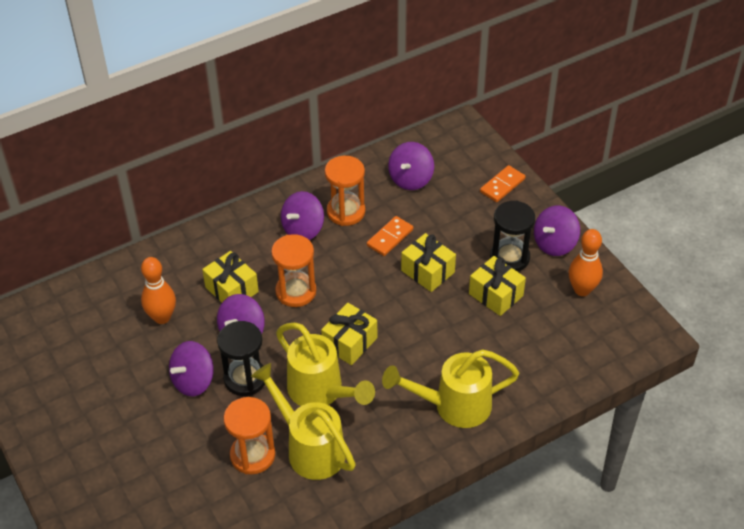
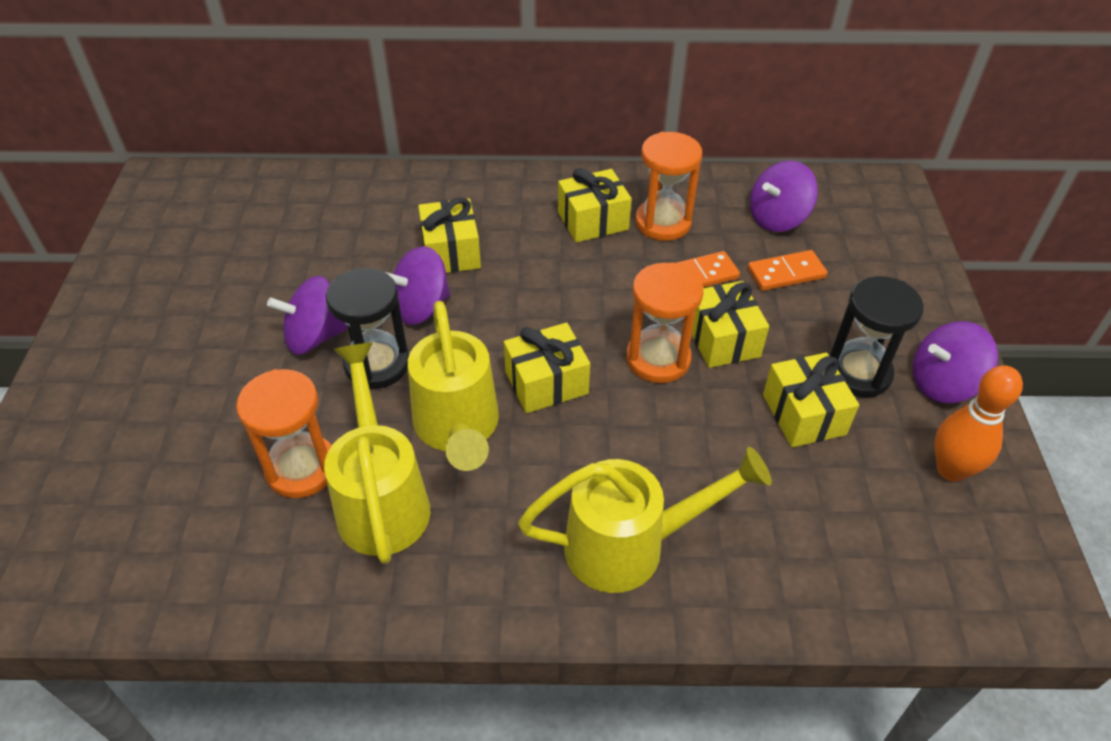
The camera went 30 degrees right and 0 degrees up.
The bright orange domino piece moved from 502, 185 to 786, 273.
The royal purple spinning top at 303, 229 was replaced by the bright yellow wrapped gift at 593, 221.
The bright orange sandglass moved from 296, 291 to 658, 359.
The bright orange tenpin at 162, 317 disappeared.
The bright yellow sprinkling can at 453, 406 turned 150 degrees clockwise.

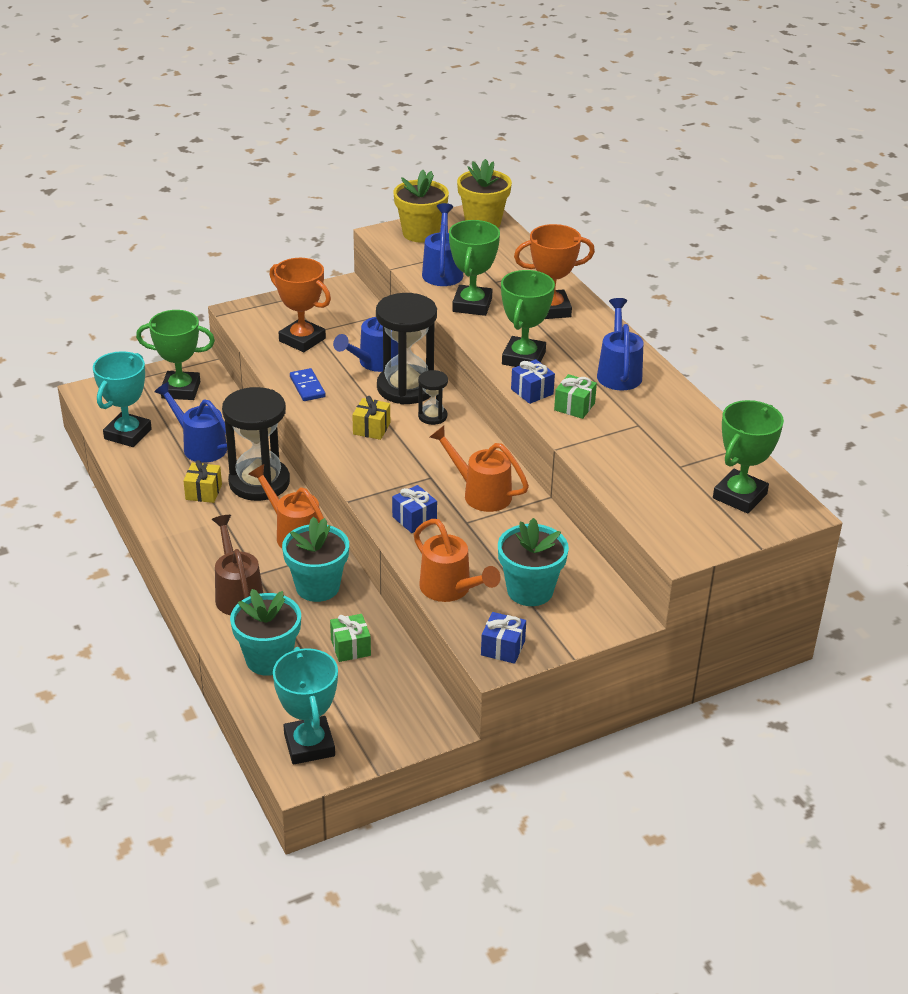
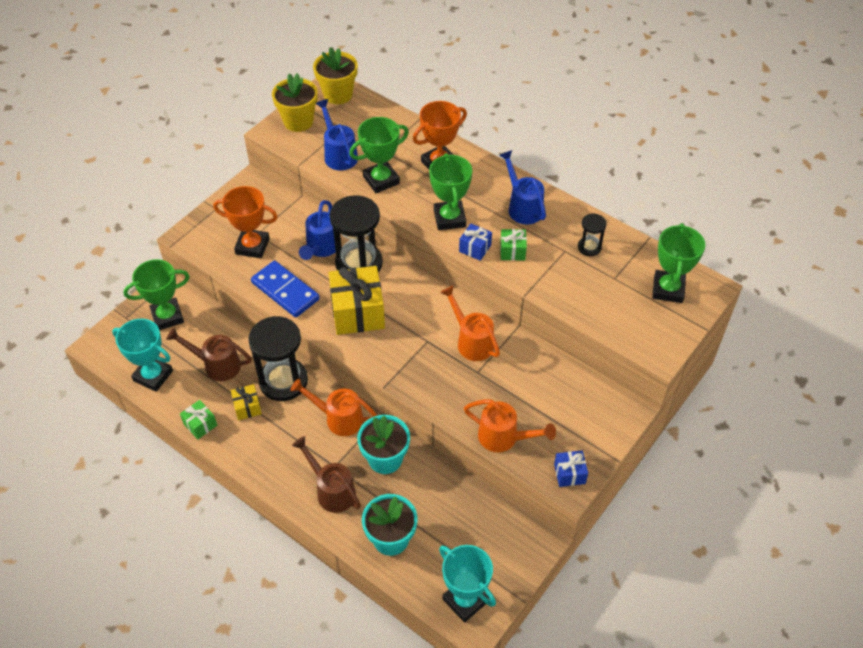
The camera went 25 degrees left and 15 degrees up.
The leaf-green prize cup at 472, 305 turned 75 degrees clockwise.
The teal prize cup at 128, 434 turned 60 degrees counterclockwise.
The blue domino piece at 307, 387 changed to 1.74 times the size.
The jet-black sandglass moved from 432, 416 to 589, 247.
The blue sprinkling can at 200, 446 became the dark brown sprinkling can at 217, 365.
The bright yellow wrapped gift at 371, 428 changed to 2.04 times the size.
The bright orange sprinkling can at 481, 493 turned 45 degrees clockwise.
The blue wrapped gift at 414, 519 disappeared.
The teal plant pot at 530, 590 disappeared.
The leaf-green wrapped gift moved from 350, 647 to 200, 424.

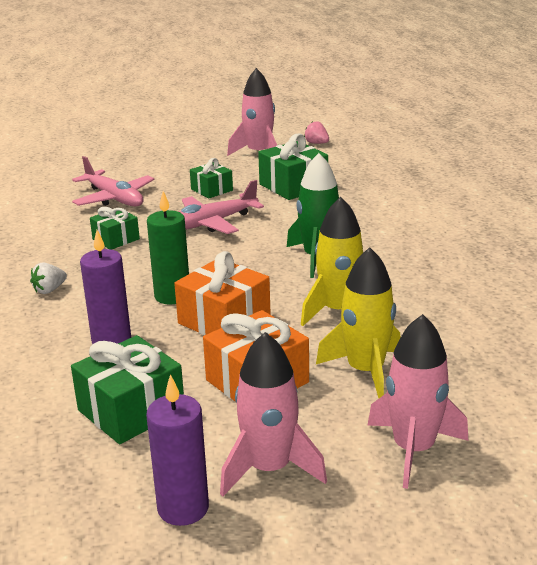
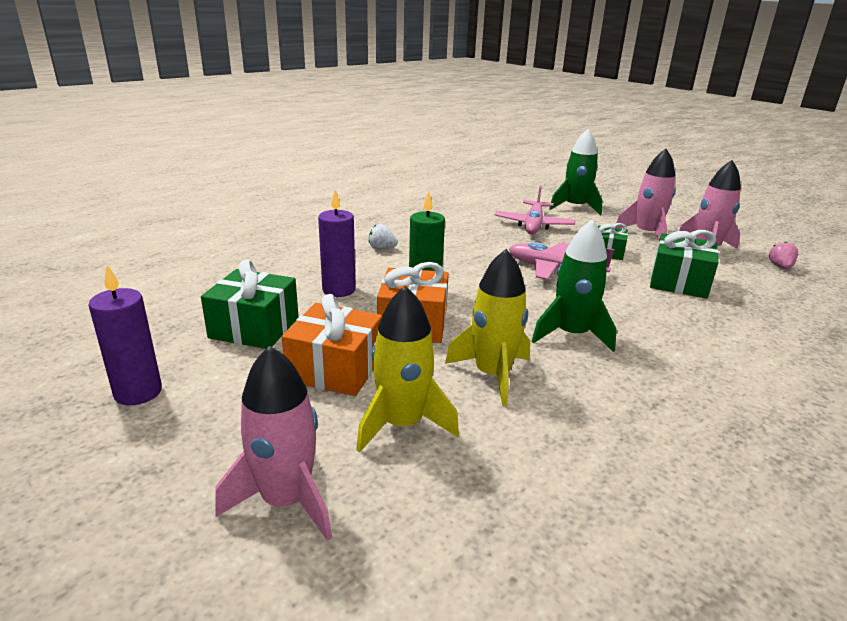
The camera went 55 degrees right and 0 degrees up.
The leaf-green wrapped gift at 116, 239 disappeared.
The rosy spaceship moved from 269, 468 to 646, 234.
The leaf-green spaceship at 575, 207 appeared.

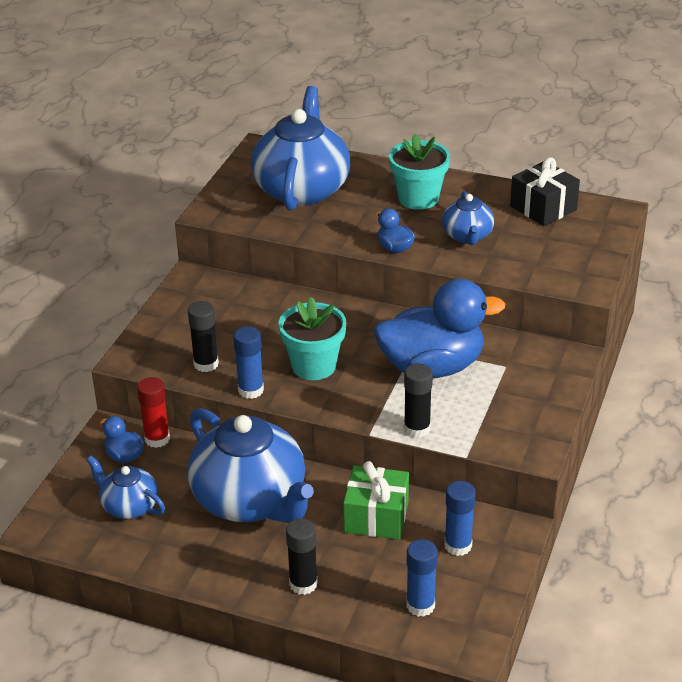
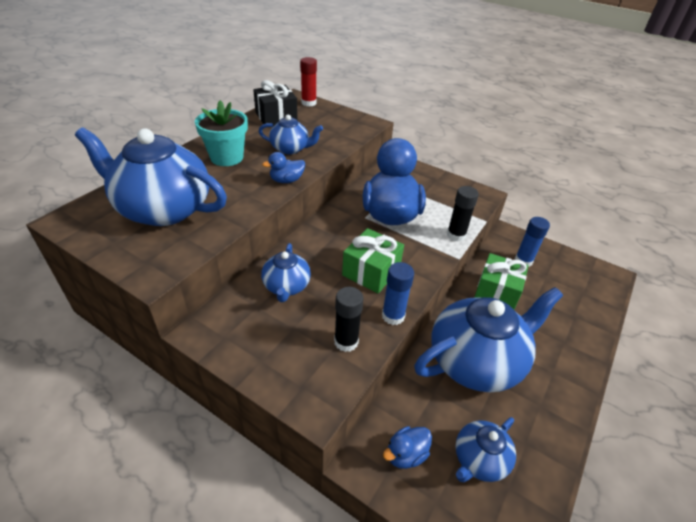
The camera went 80 degrees left and 5 degrees up.
The teal plant pot at 313, 366 was replaced by the leaf-green wrapped gift at 371, 272.
The crimson glue moved from 157, 439 to 309, 103.
The jet-black glue at 303, 584 disappeared.
The blue glue at 420, 605 disappeared.
The blue tea pot at 286, 286 appeared.

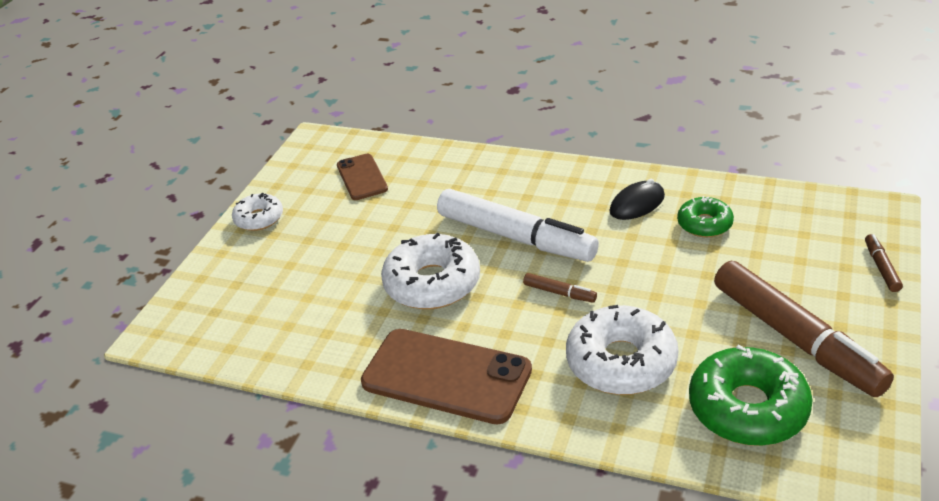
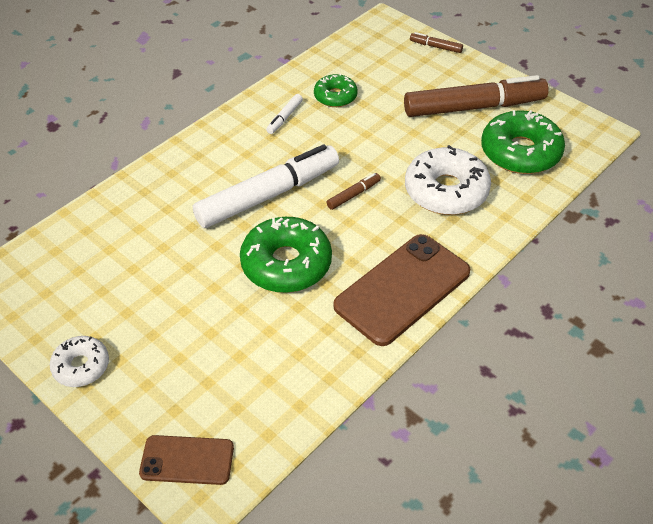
The camera went 70 degrees left and 10 degrees up.
The dark brown smartphone moved from 362, 177 to 187, 460.
The jet-black computer mouse at 637, 204 was replaced by the pure white felt pen at 284, 118.
The pure white donut at 432, 283 became the leaf-green donut at 286, 264.

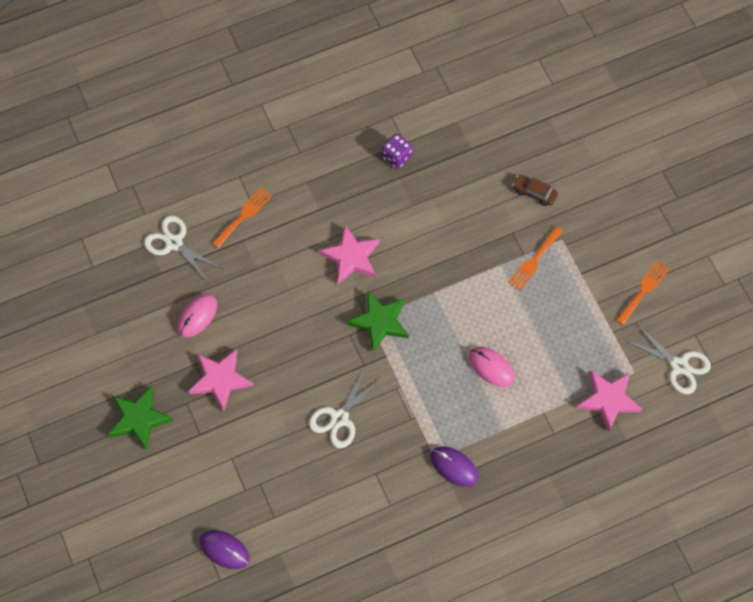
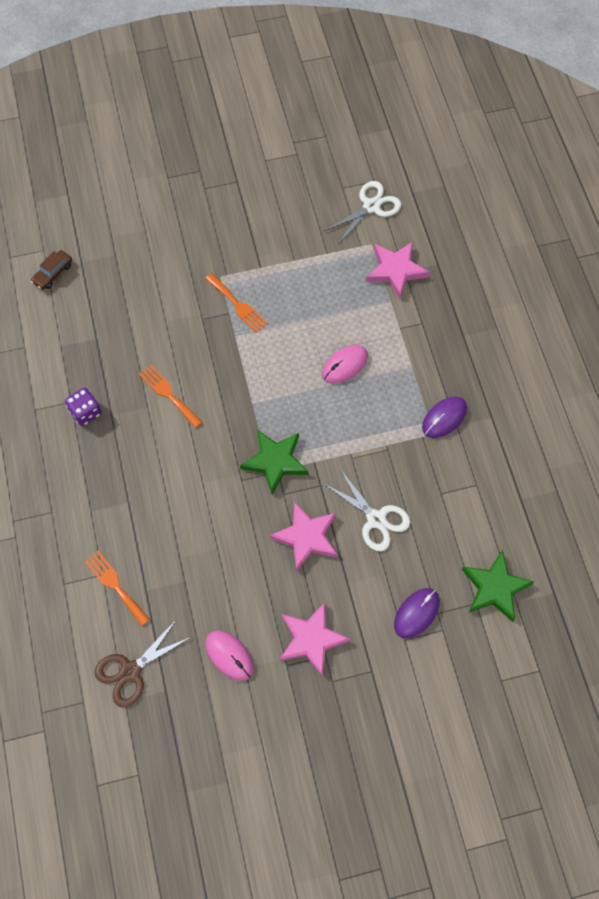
The camera went 80 degrees left and 0 degrees up.
The dark brown toy car moved from 534, 193 to 53, 273.
The pure white scissors at 174, 243 became the dark brown scissors at 131, 671.
The rosy star shape moved from 351, 257 to 306, 537.
The bright orange table fork moved from 643, 290 to 168, 394.
The leaf-green star shape moved from 139, 419 to 494, 588.
The royal purple computer mouse moved from 224, 550 to 416, 613.

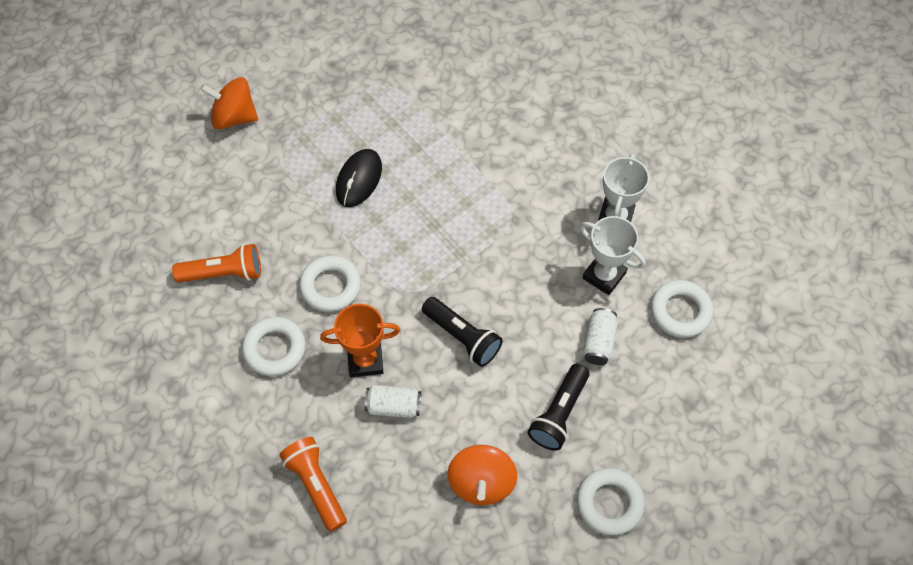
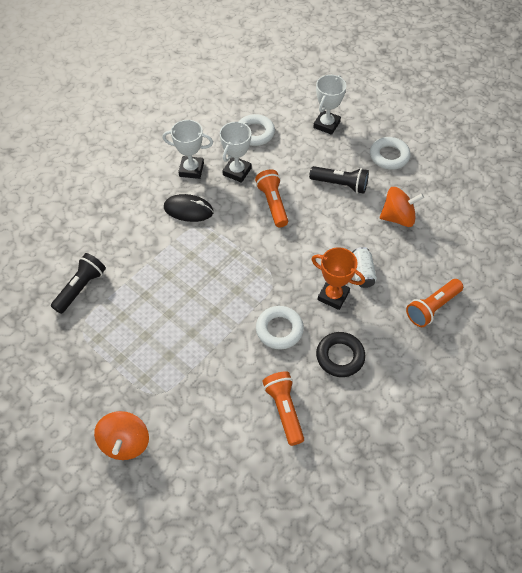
The camera went 100 degrees left and 5 degrees down.
The jet-black computer mouse moved from 359, 179 to 188, 210.
The jet-black flashlight moved from 462, 337 to 81, 288.
The bright orange prize cup at 365, 360 turned 45 degrees counterclockwise.
The pure white can at 598, 342 disappeared.
The pure white ring at 274, 349 became the jet-black ring at 340, 356.
The pure white prize cup at 326, 124 appeared.
The bright orange flashlight at 273, 204 appeared.

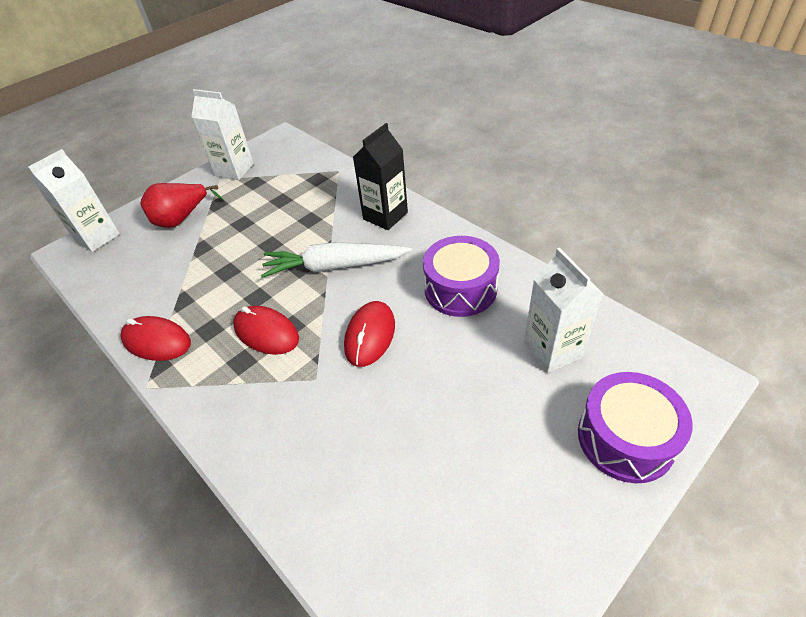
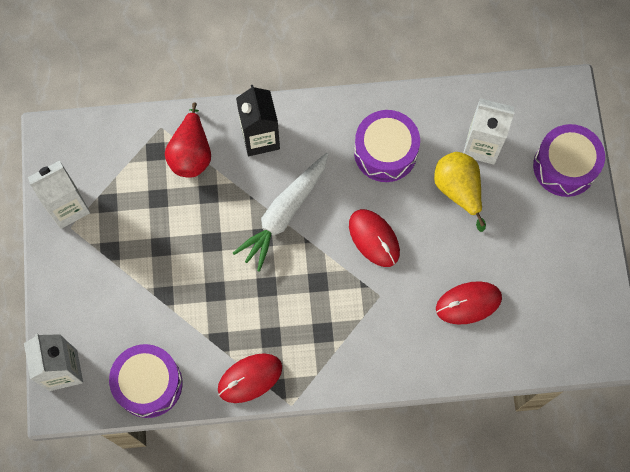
The camera went 55 degrees left and 25 degrees up.
The crimson pear moved from 182, 219 to 191, 154.
The crimson computer mouse moved from 266, 332 to 468, 303.
The bright yellow pear at 458, 190 appeared.
The royal purple toy drum at 149, 384 appeared.

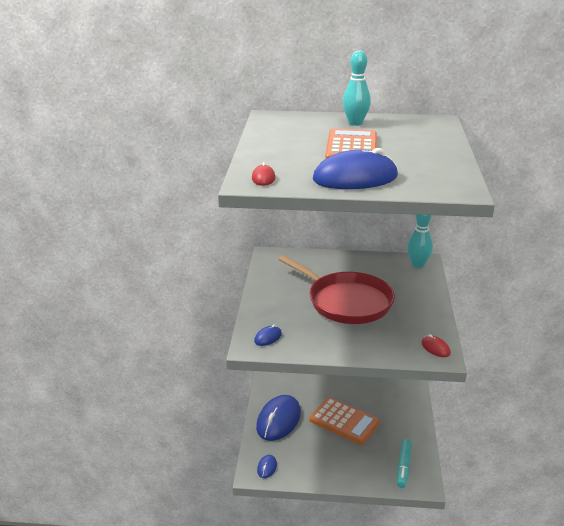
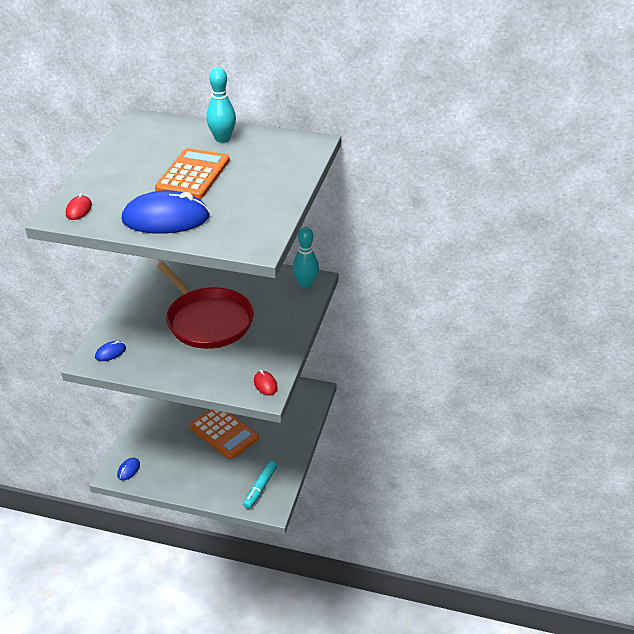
The camera went 10 degrees right and 10 degrees up.
The blue computer mouse at 278, 420 disappeared.

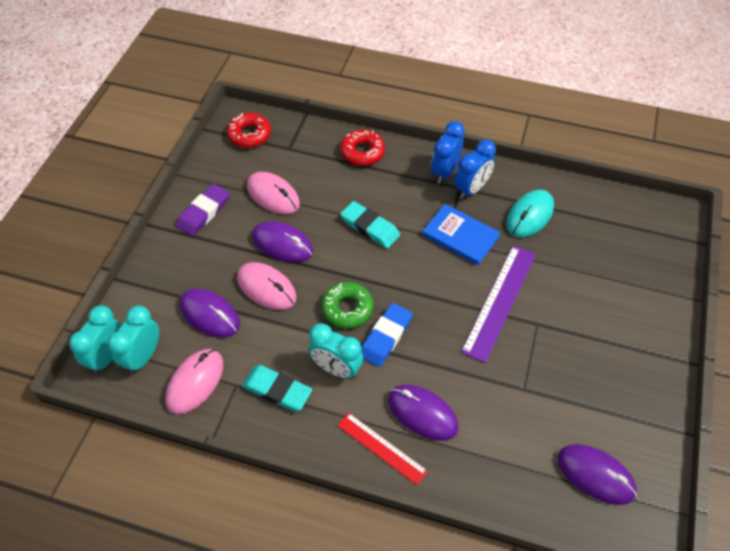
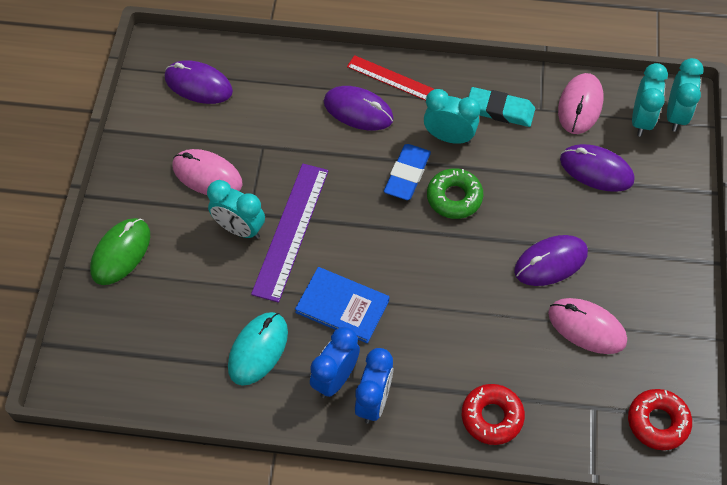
The camera went 170 degrees right and 5 degrees up.
The royal purple pencil eraser at 204, 212 disappeared.
The teal pencil eraser at 370, 227 disappeared.
The royal purple computer mouse at 282, 244 turned 45 degrees counterclockwise.
The rosy computer mouse moved from 266, 288 to 207, 175.
The teal alarm clock at 239, 229 appeared.
The leaf-green computer mouse at 121, 253 appeared.

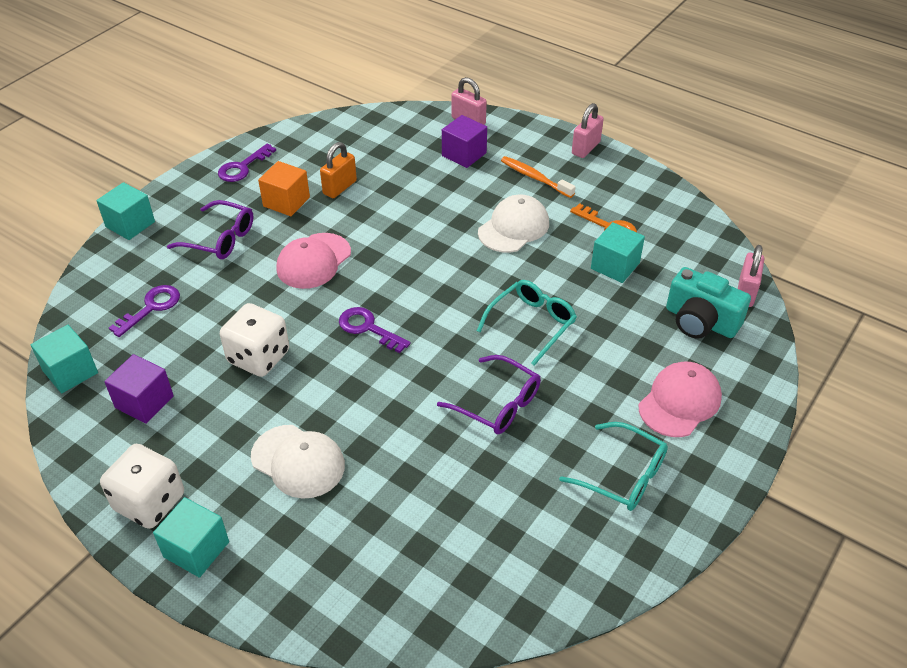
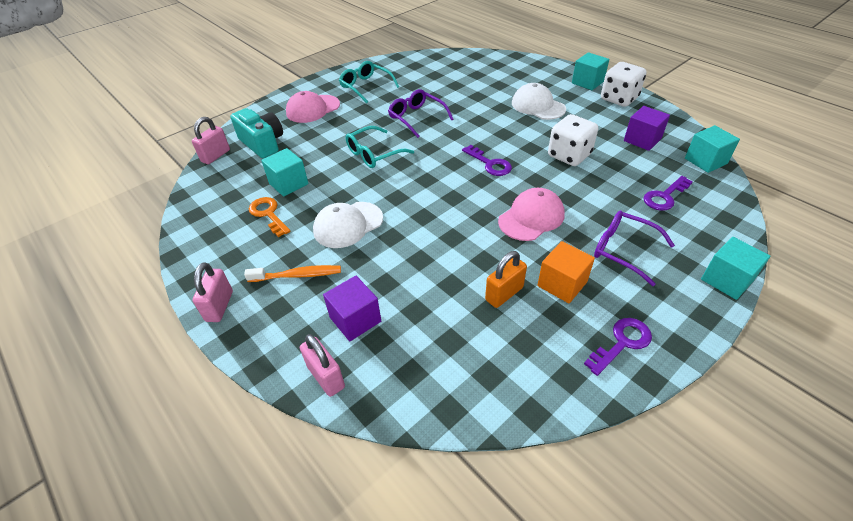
The camera went 165 degrees left and 0 degrees up.
The rosy padlock at 586, 148 turned 45 degrees counterclockwise.
The bright orange toothbrush at 534, 177 turned 60 degrees counterclockwise.

